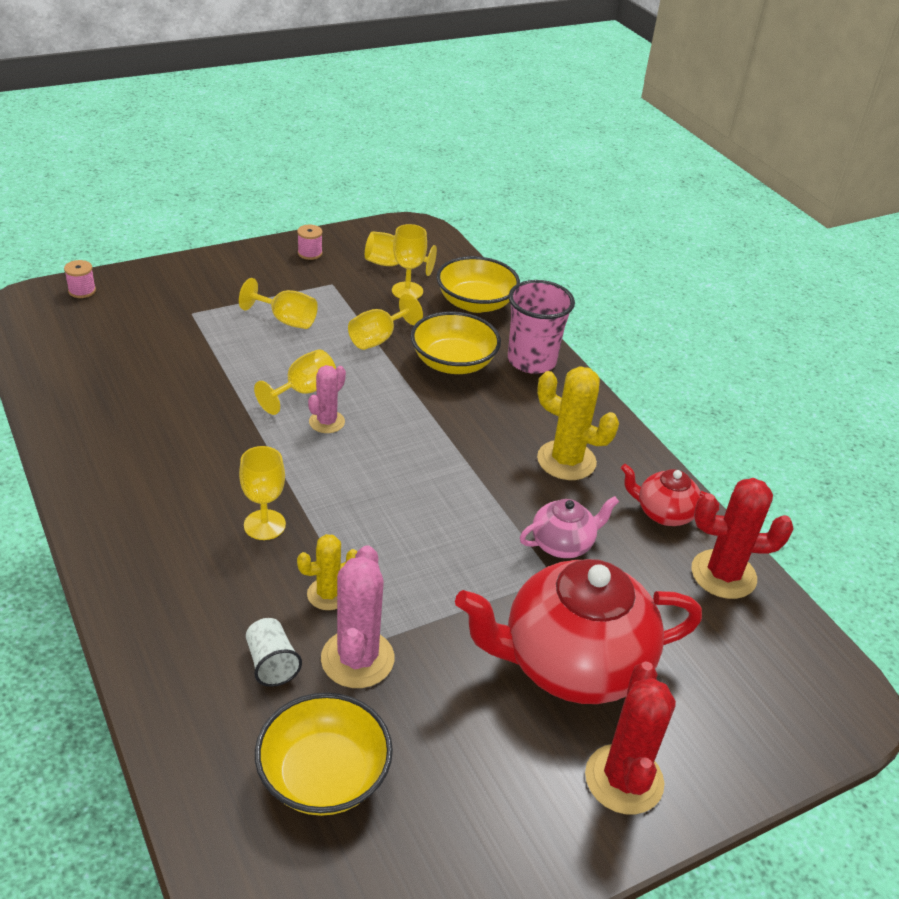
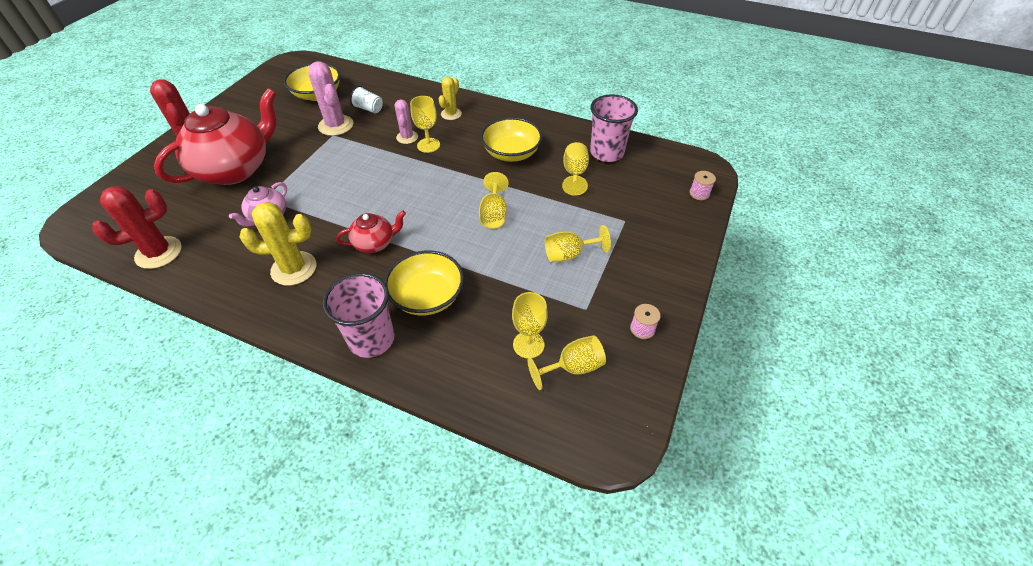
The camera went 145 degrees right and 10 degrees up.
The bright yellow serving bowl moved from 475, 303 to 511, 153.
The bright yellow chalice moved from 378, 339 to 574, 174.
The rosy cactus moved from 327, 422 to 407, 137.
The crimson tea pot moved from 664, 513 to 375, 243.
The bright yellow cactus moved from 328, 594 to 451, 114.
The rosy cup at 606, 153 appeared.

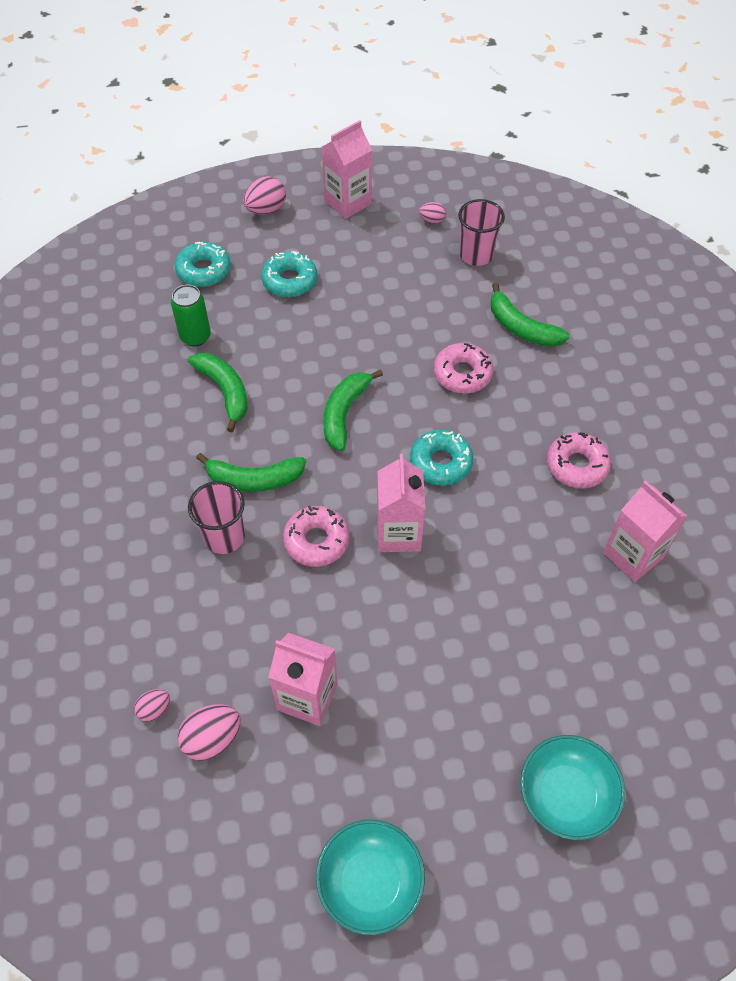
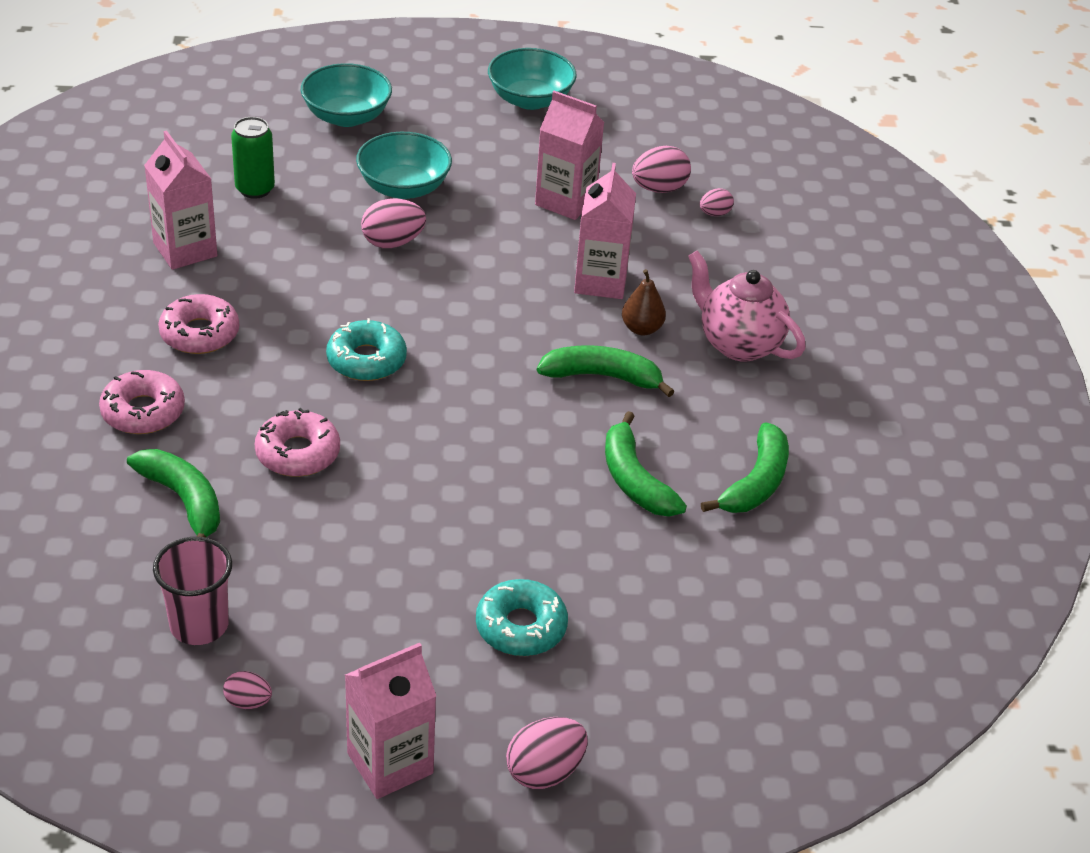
The camera went 175 degrees left and 15 degrees down.
The teal donut at 204, 270 disappeared.
The leaf-green can moved from 195, 336 to 255, 189.
The leaf-green banana fruit moved from 344, 413 to 756, 483.
The rosy juice carton moved from 398, 533 to 600, 281.
The rosy cup at 224, 537 was replaced by the dark brown pear at 641, 328.
The rosy donut moved from 316, 541 to 143, 411.
The teal serving bowl at 404, 187 appeared.
The rosy toy egg at 392, 242 appeared.
The rosy tea pot at 738, 344 appeared.

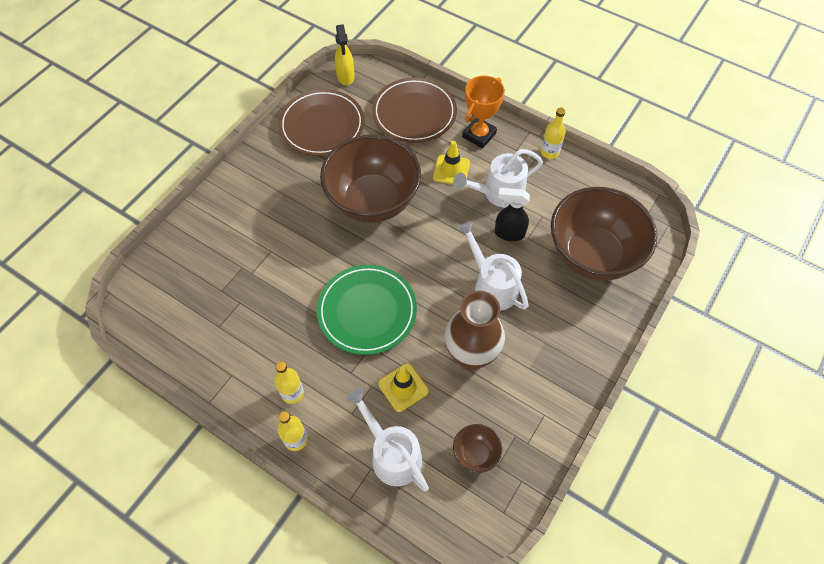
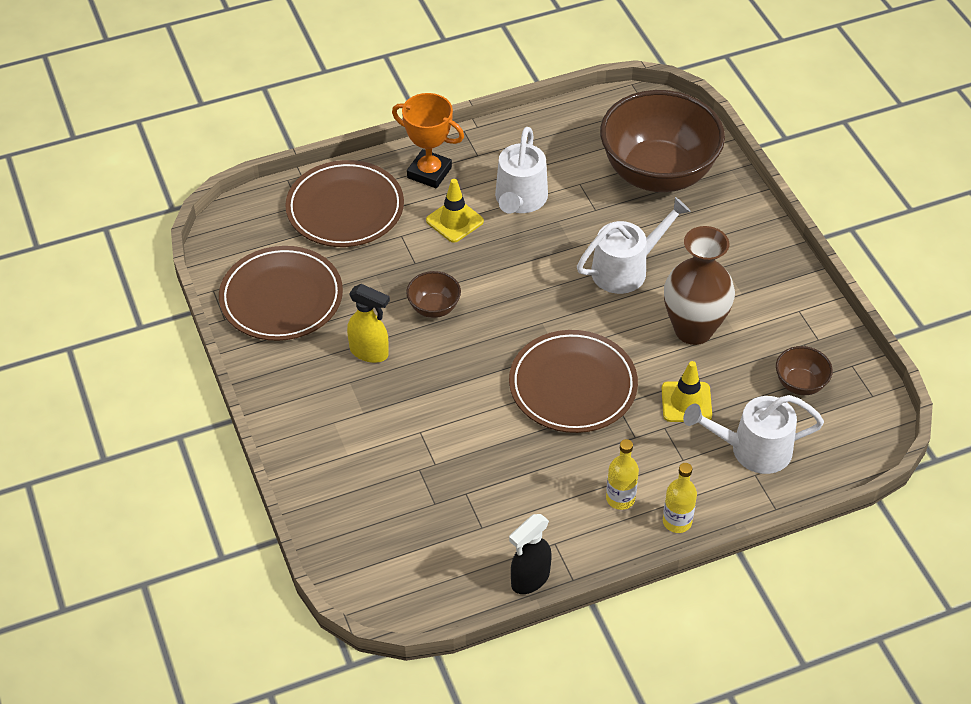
The camera went 55 degrees left and 10 degrees down.
The bright yellow spray bottle moved from 345, 77 to 369, 352.
The bright orange prize cup at 479, 135 turned 45 degrees counterclockwise.
The bright yellow bottle at 549, 152 disappeared.
The dark brown serving bowl at 373, 201 changed to 0.42 times the size.
The jet-black spray bottle moved from 509, 233 to 529, 579.
The pure white sprinkling can at 491, 285 turned 150 degrees clockwise.
The leaf-green flat dish at 367, 311 became the dark brown flat dish at 573, 386.

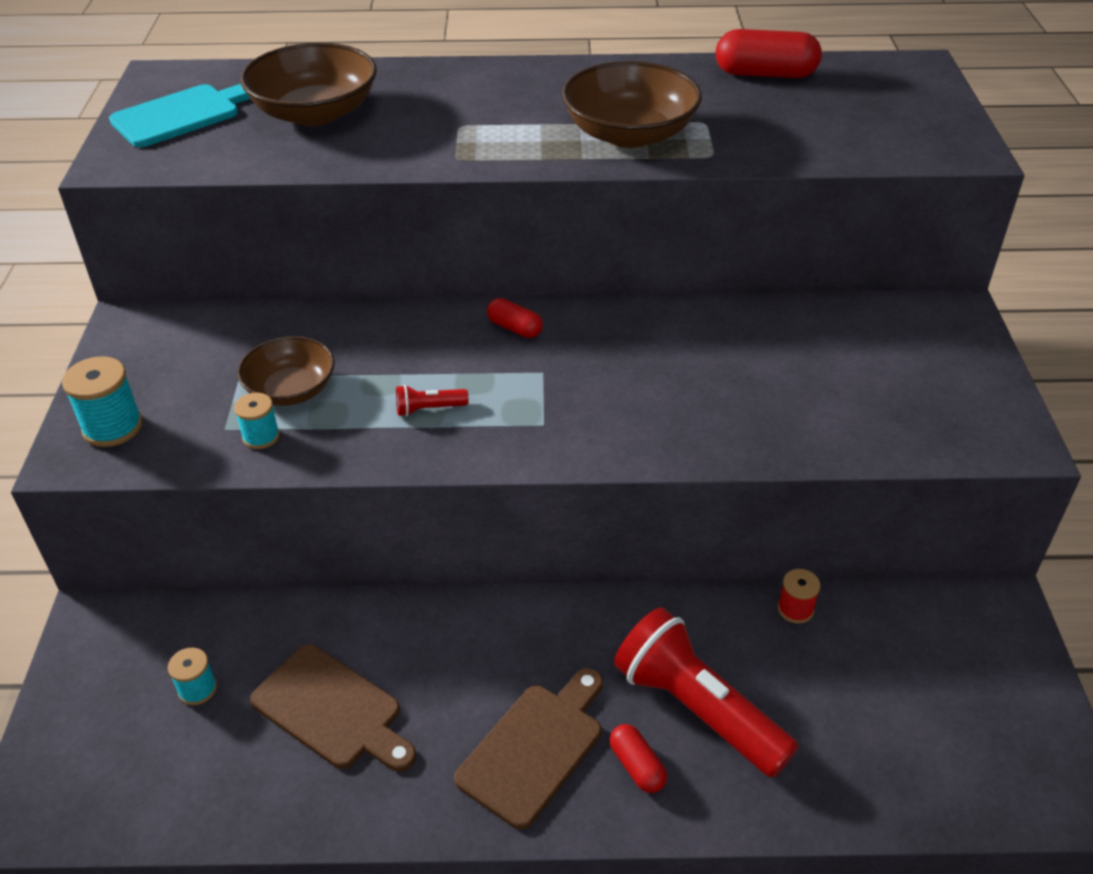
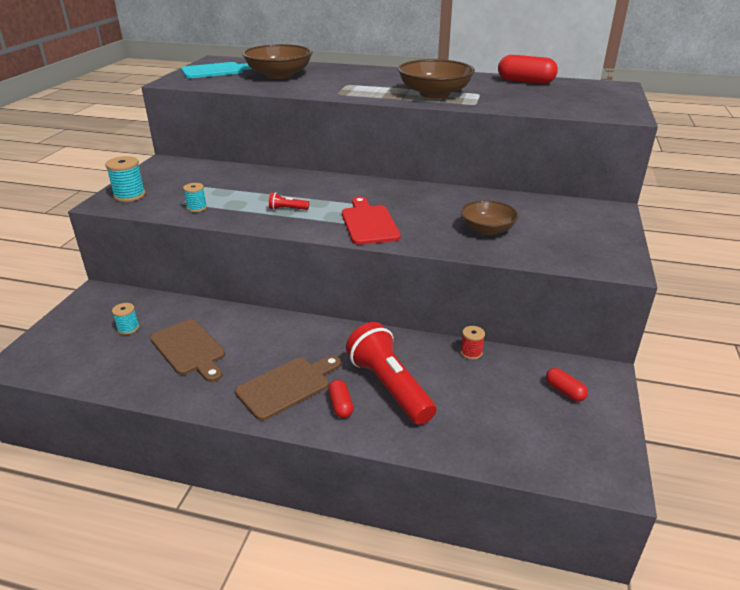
The camera went 15 degrees right and 10 degrees down.
The crimson pill moved from 514, 328 to 564, 391.
The dark brown serving bowl moved from 291, 389 to 487, 229.
The crimson bread board at 369, 223 appeared.

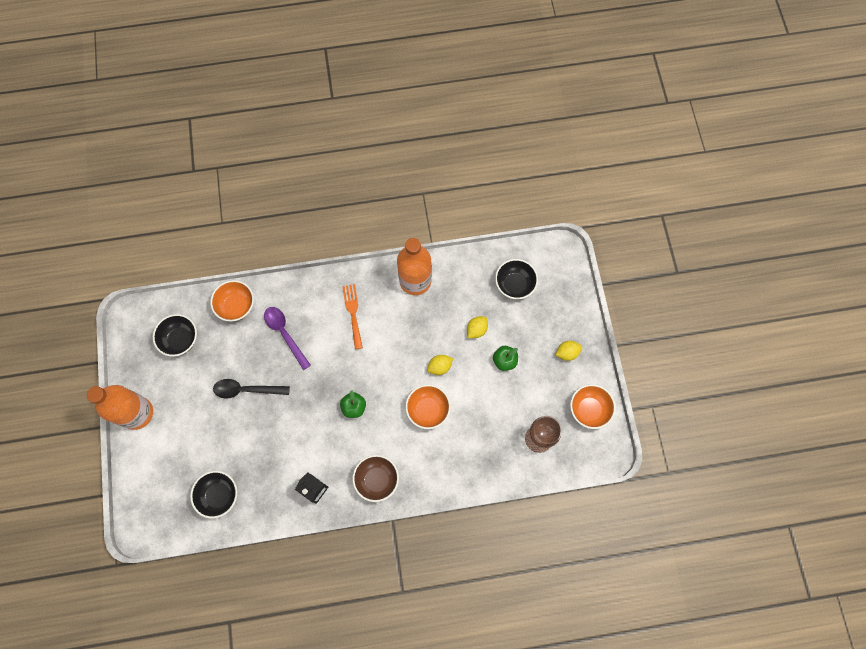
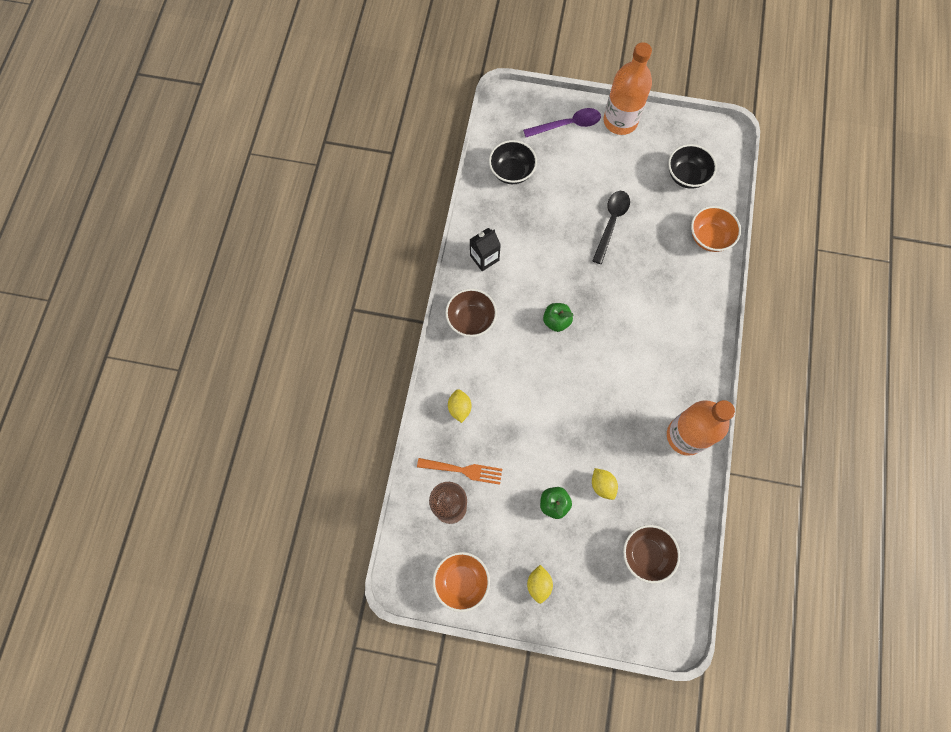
The camera went 110 degrees right and 0 degrees up.
The jet-black serving bowl at 514, 285 became the dark brown serving bowl at 646, 554.
The bright orange table fork moved from 353, 313 to 464, 470.
The royal purple tablespoon moved from 285, 334 to 567, 125.
The bright yellow toy lemon moved from 439, 367 to 459, 408.
The bright orange serving bowl at 428, 409 disappeared.

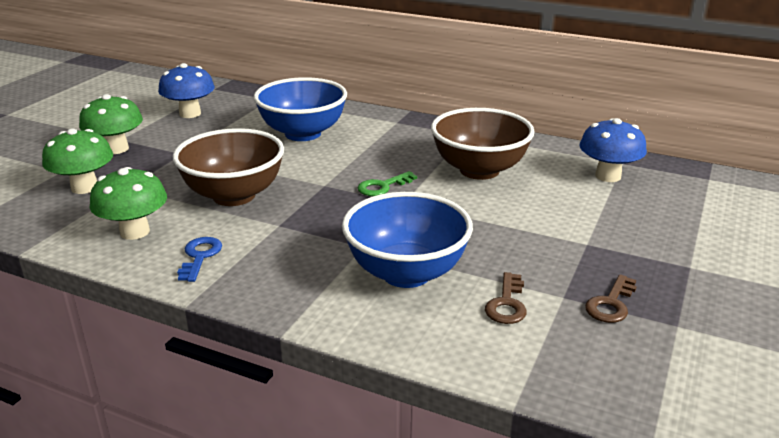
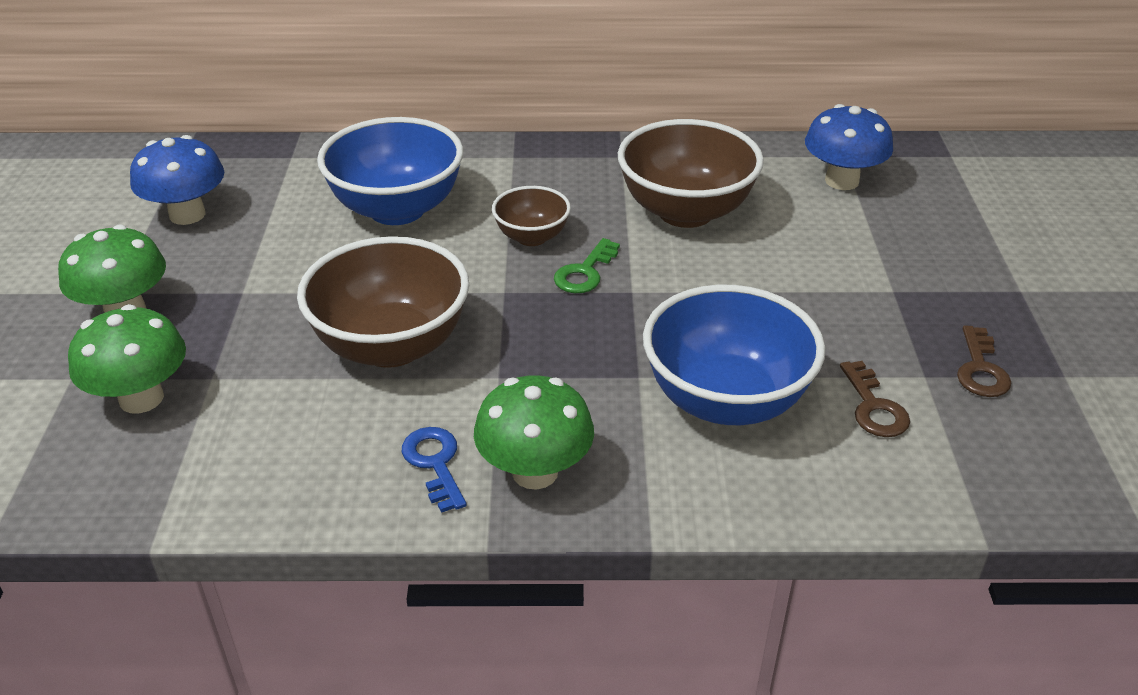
The camera went 25 degrees left and 10 degrees up.
The leaf-green toadstool moved from 135, 232 to 535, 472.
The dark brown serving bowl at 532, 237 appeared.

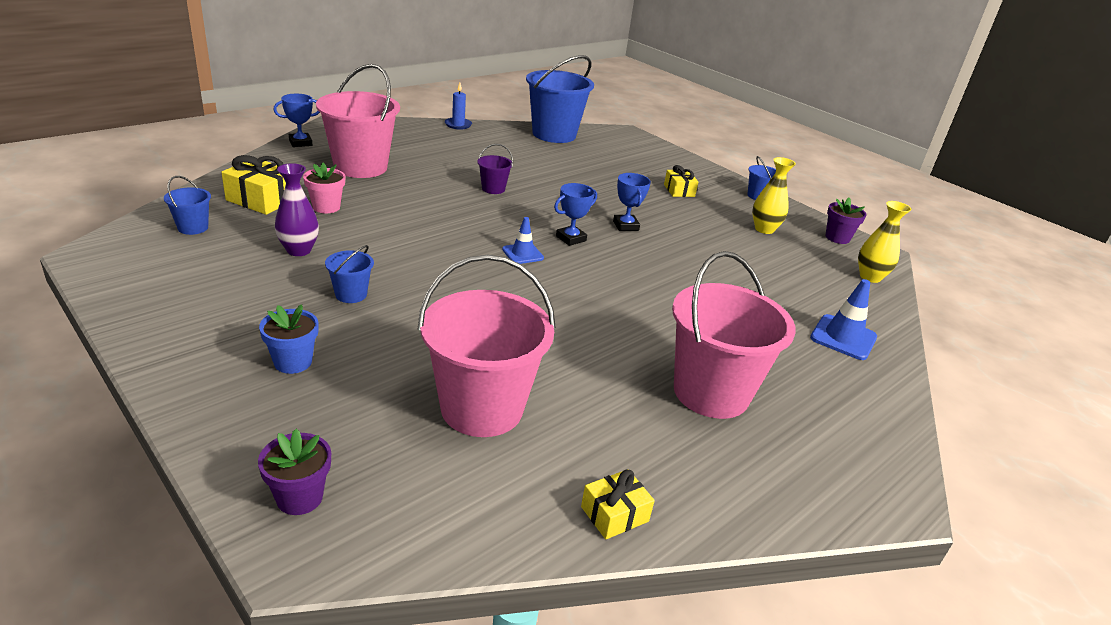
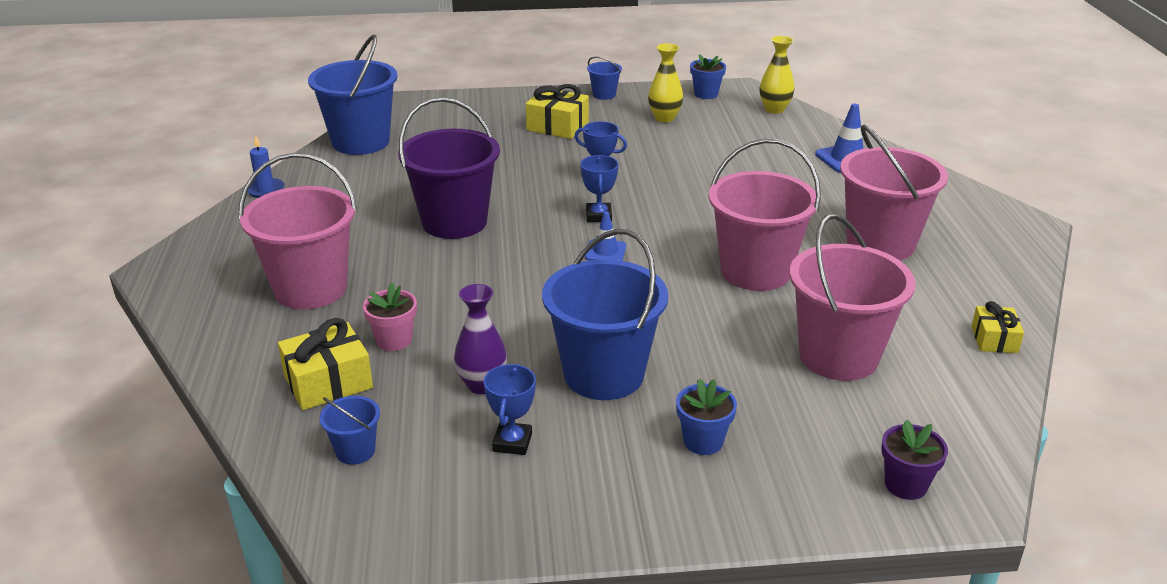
The camera went 50 degrees left and 0 degrees up.
The blue prize cup moved from 300, 143 to 512, 442.
The royal purple pail at 493, 189 changed to 2.26 times the size.
The bright yellow wrapped gift at 679, 190 changed to 1.60 times the size.
The royal purple plant pot at 837, 238 became the blue plant pot at 706, 94.
The blue pail at 351, 294 changed to 2.26 times the size.
The rosy pail at 755, 271 appeared.

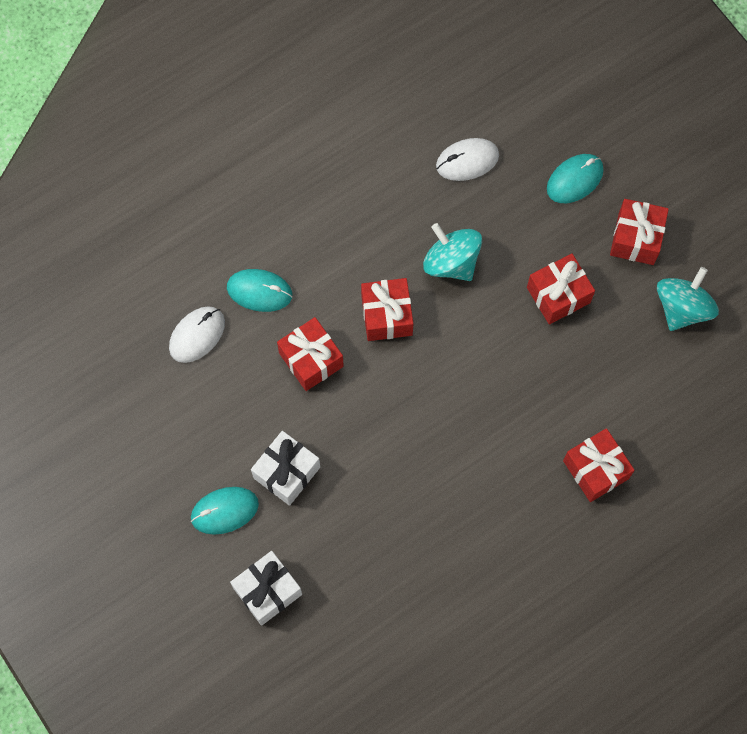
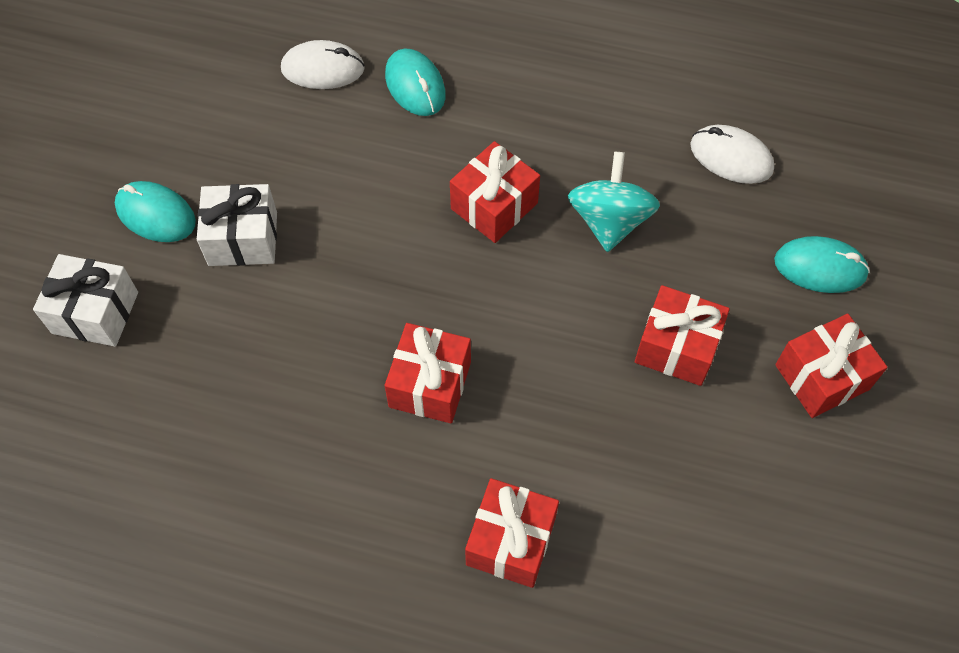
The camera went 50 degrees right and 10 degrees down.
The teal spinning top at 682, 308 disappeared.
The crimson wrapped gift moved from 311, 359 to 430, 384.

